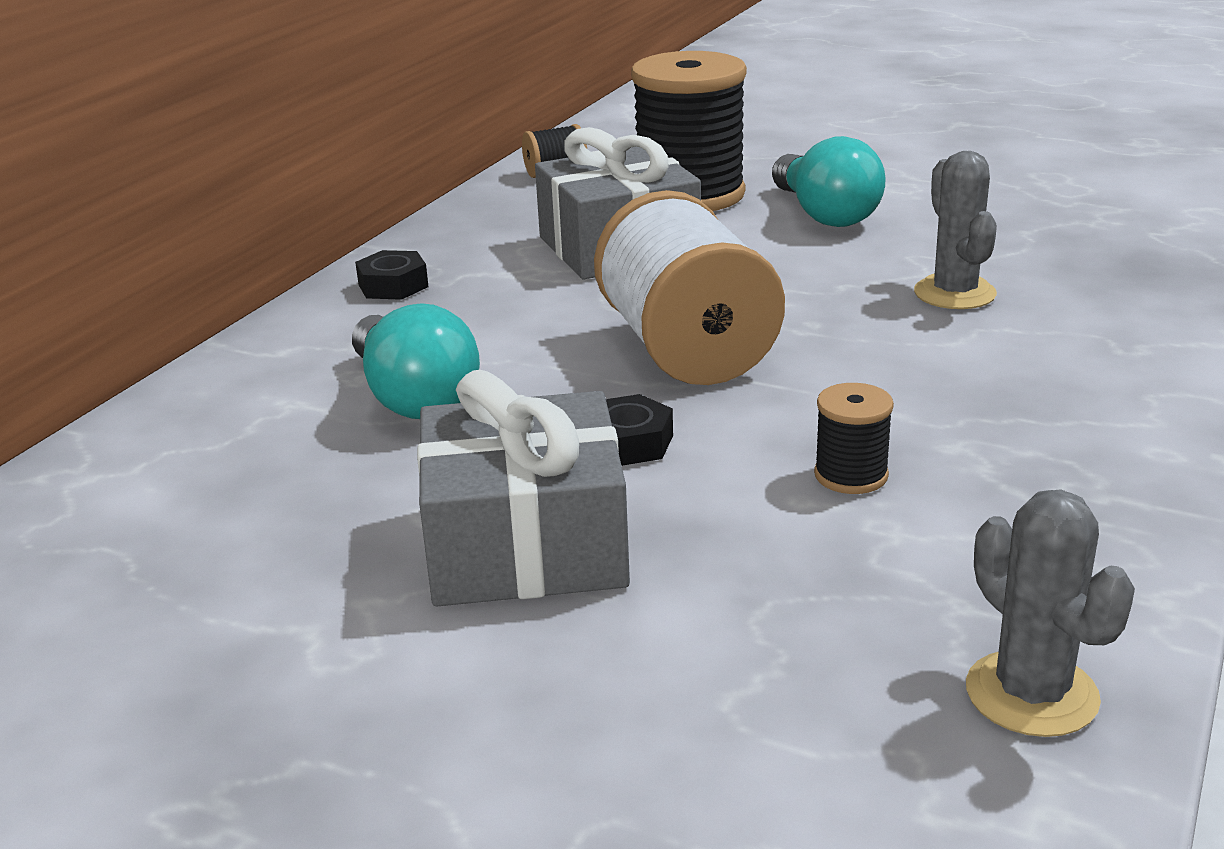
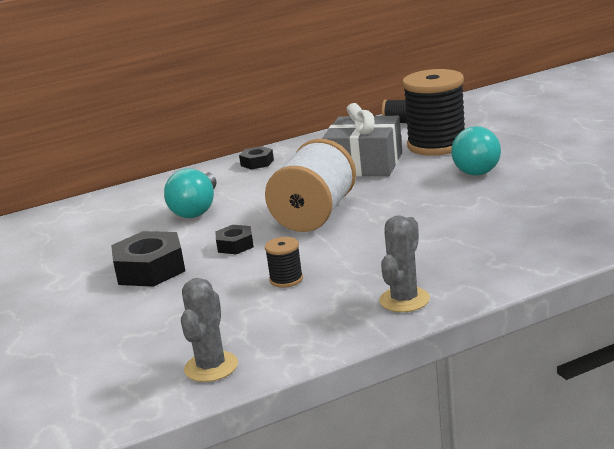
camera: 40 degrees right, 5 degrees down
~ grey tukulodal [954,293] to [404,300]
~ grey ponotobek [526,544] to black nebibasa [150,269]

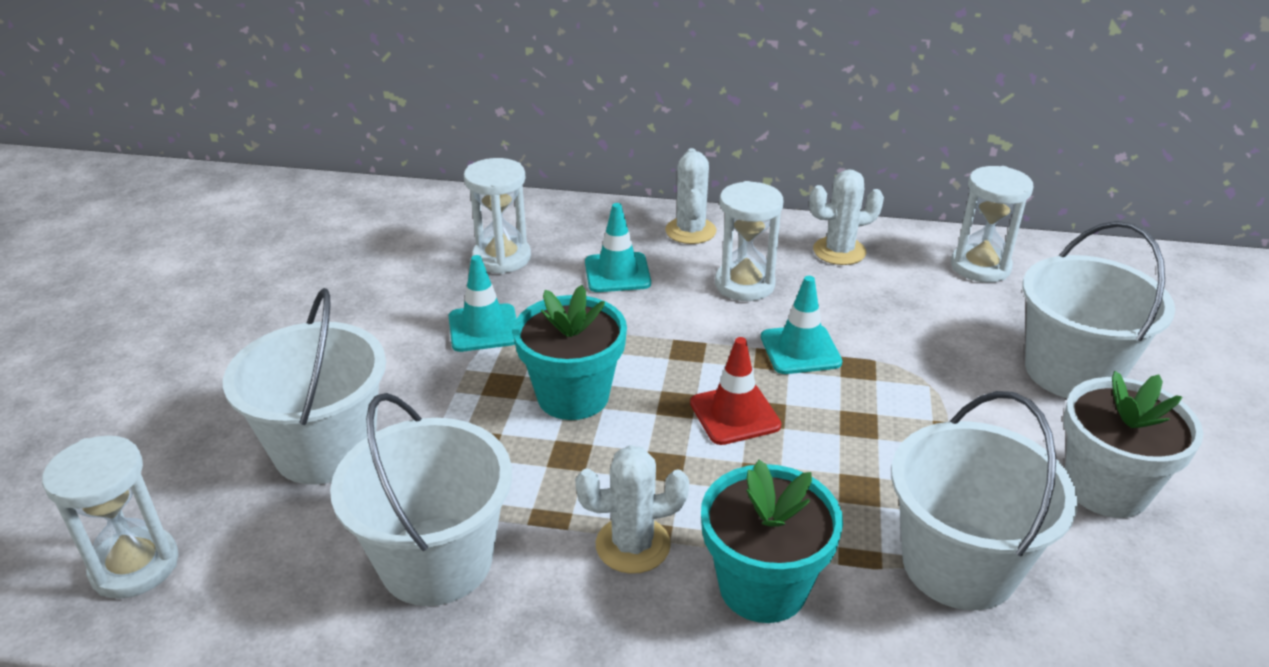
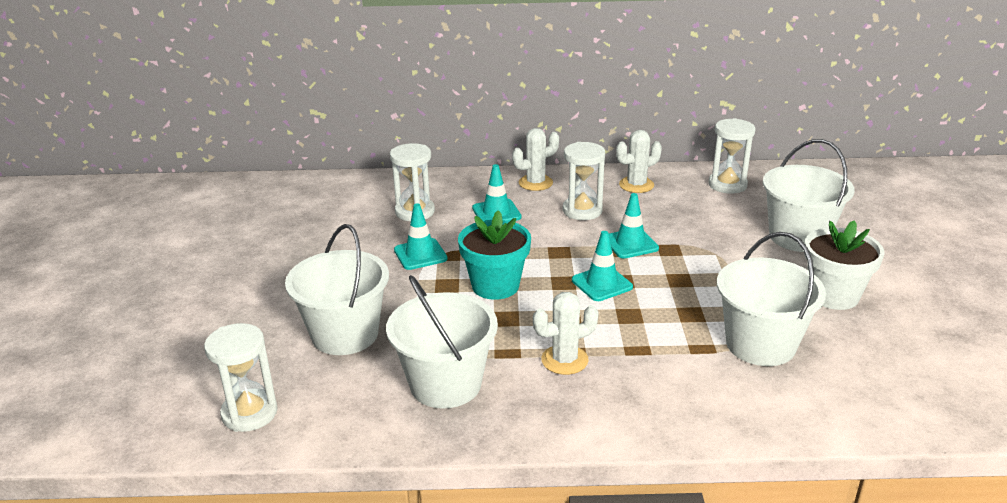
camera: 10 degrees left, 5 degrees down
~ white tukulodal [690,231] = [535,183] 75 degrees clockwise
~ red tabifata [734,414] to turquoise tabifata [602,284]
- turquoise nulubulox [763,586]

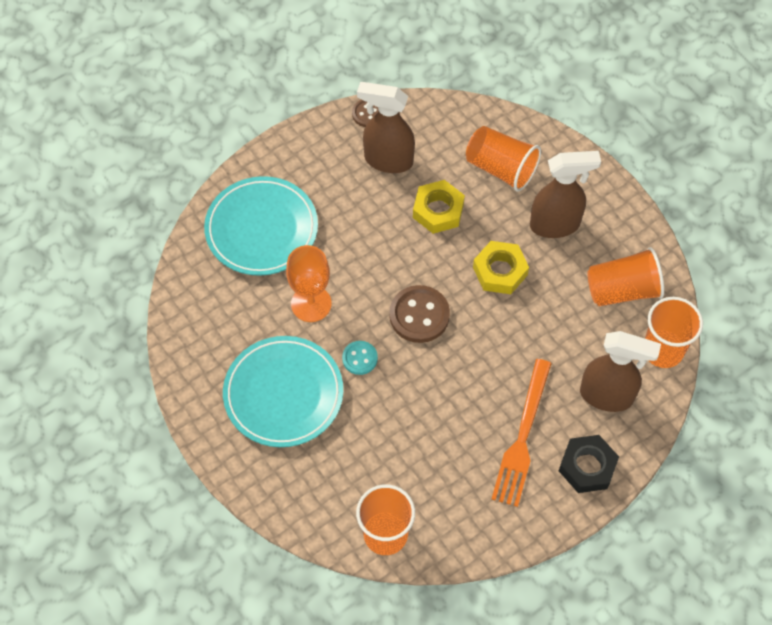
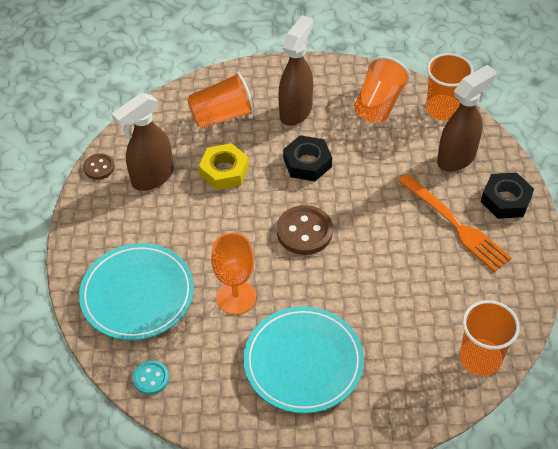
camera: 55 degrees left, 10 degrees down
~ yellow nebibasa [500,271] to black nebibasa [307,163]
~ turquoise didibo [360,358] to [151,378]

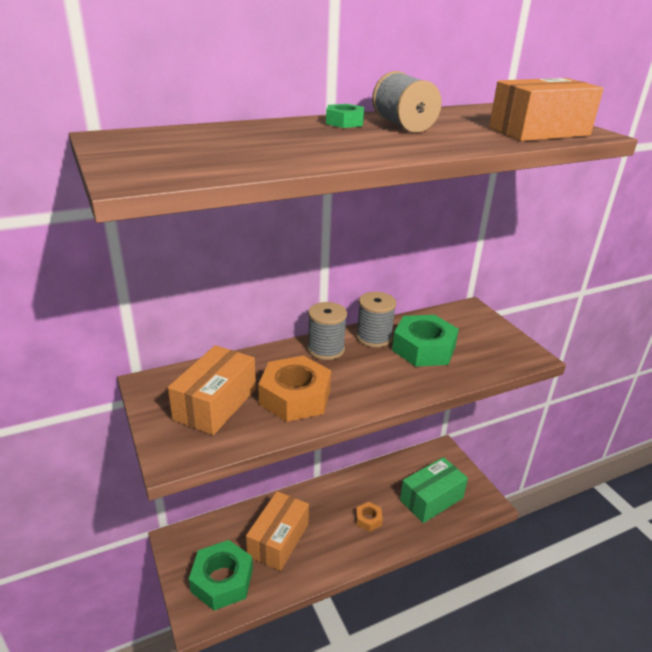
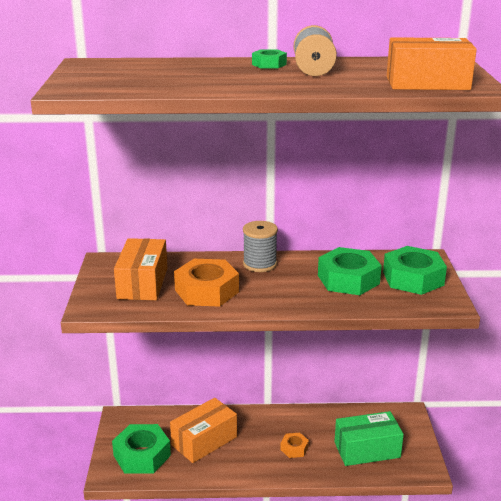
camera: 25 degrees right, 5 degrees down
- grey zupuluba [374,337]
~ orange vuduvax [215,404] = [142,283] 45 degrees counterclockwise
+ green nebibasa [413,278]

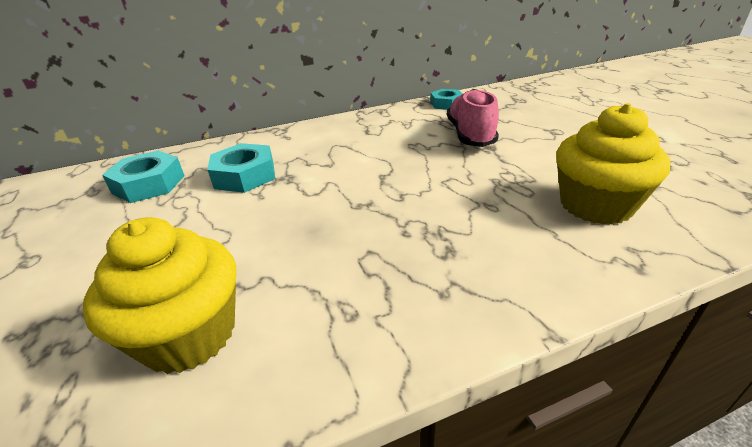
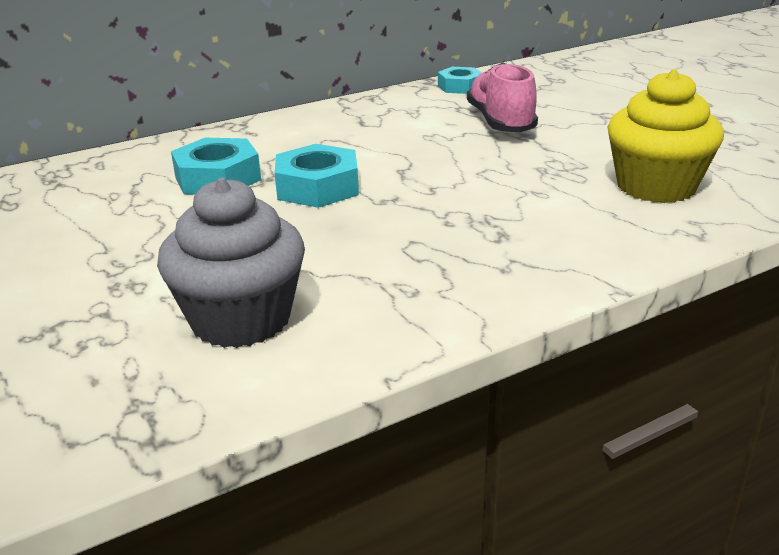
camera: 10 degrees left, 5 degrees down
~ turquoise nebibasa [149,184] to [318,187]
~ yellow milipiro [189,334] to grey milipiro [241,319]

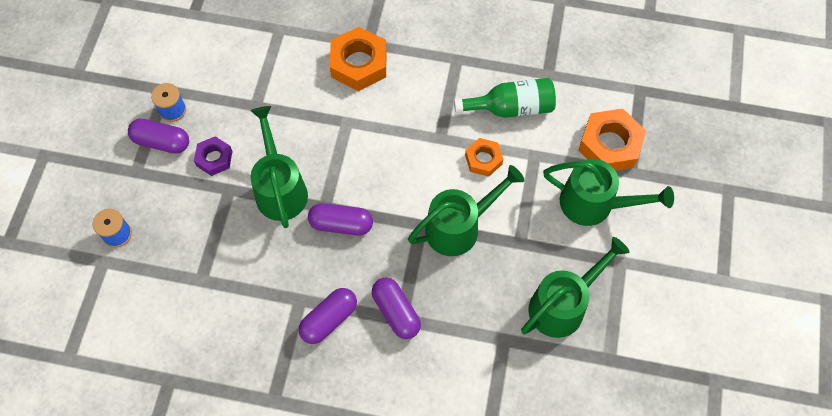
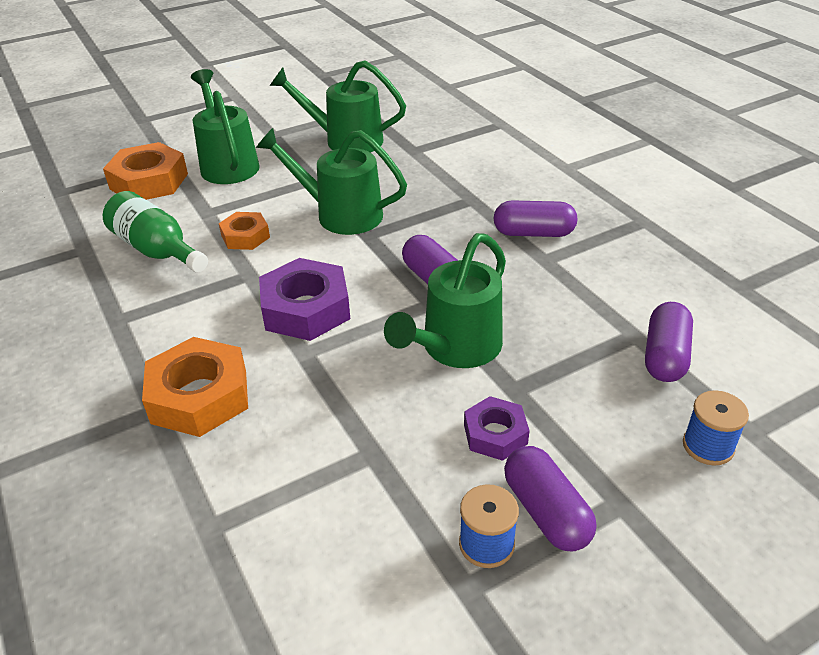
camera: 130 degrees left, 25 degrees down
~ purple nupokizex [396,312] to [665,356]
+ purple nebibasa [306,309]

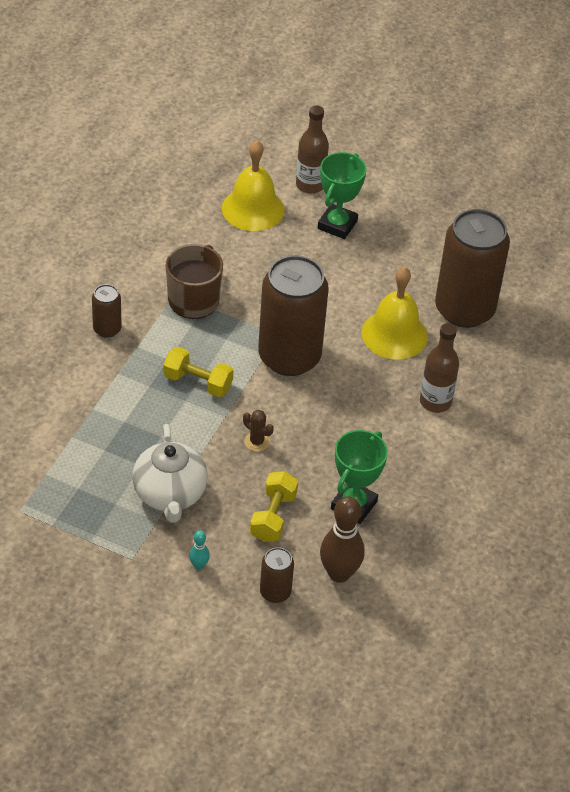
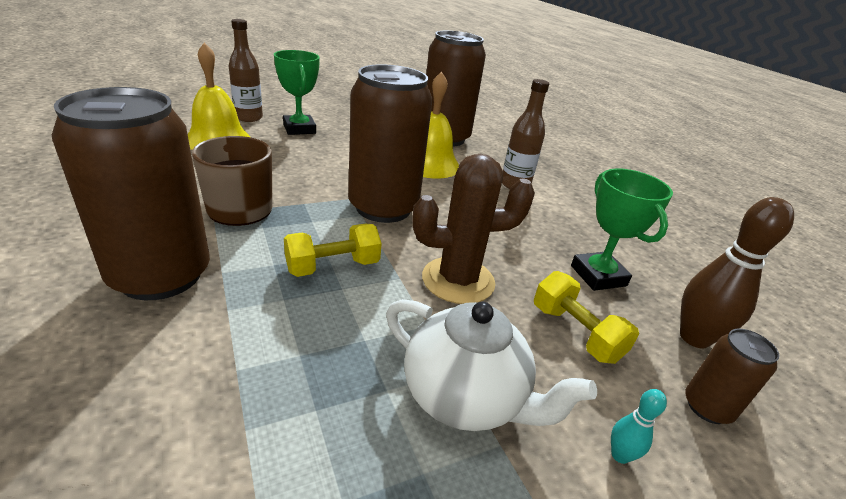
camera: 50 degrees left, 15 degrees down
~ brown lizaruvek [107,329] = [160,276] x2.22
~ brown tukulodal [256,442] = [458,280] x2.25

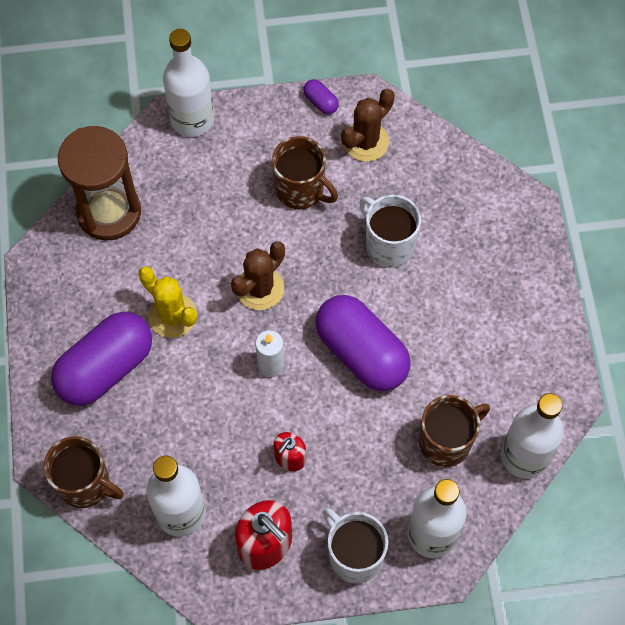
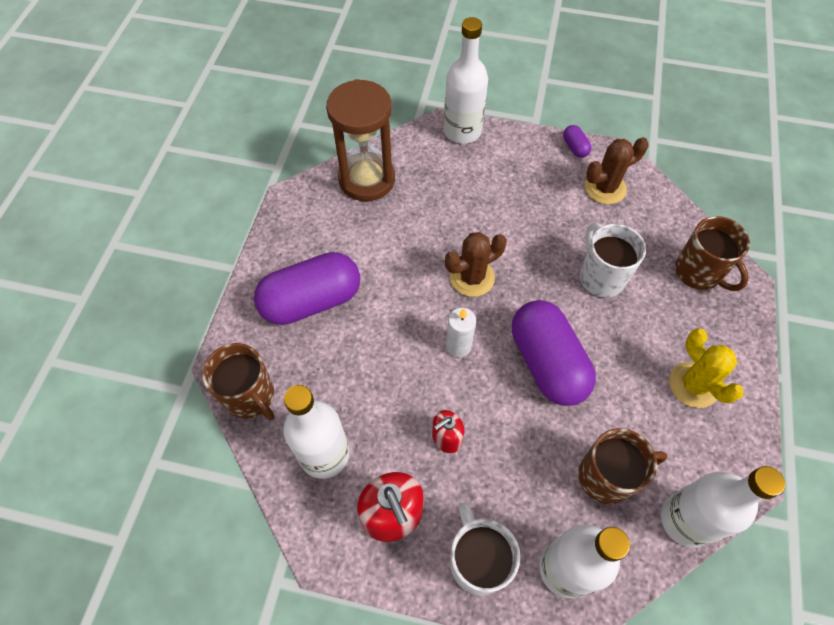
camera: 20 degrees right, 5 degrees down
~ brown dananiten [301,190] to [699,272]
~ yellow tukulodal [172,315] to [693,385]

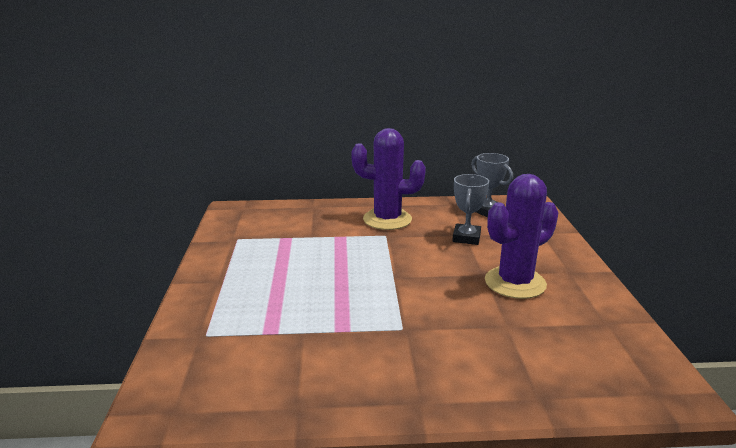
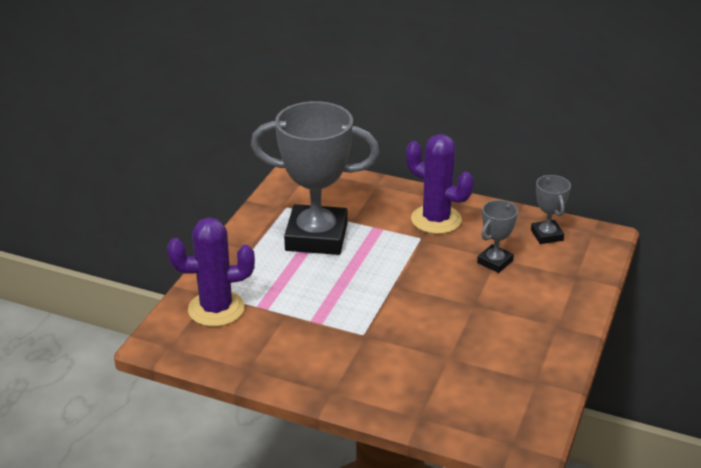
camera: 25 degrees right, 10 degrees up
~ purple tukulodal [515,283] to [216,309]
+ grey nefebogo [316,237]

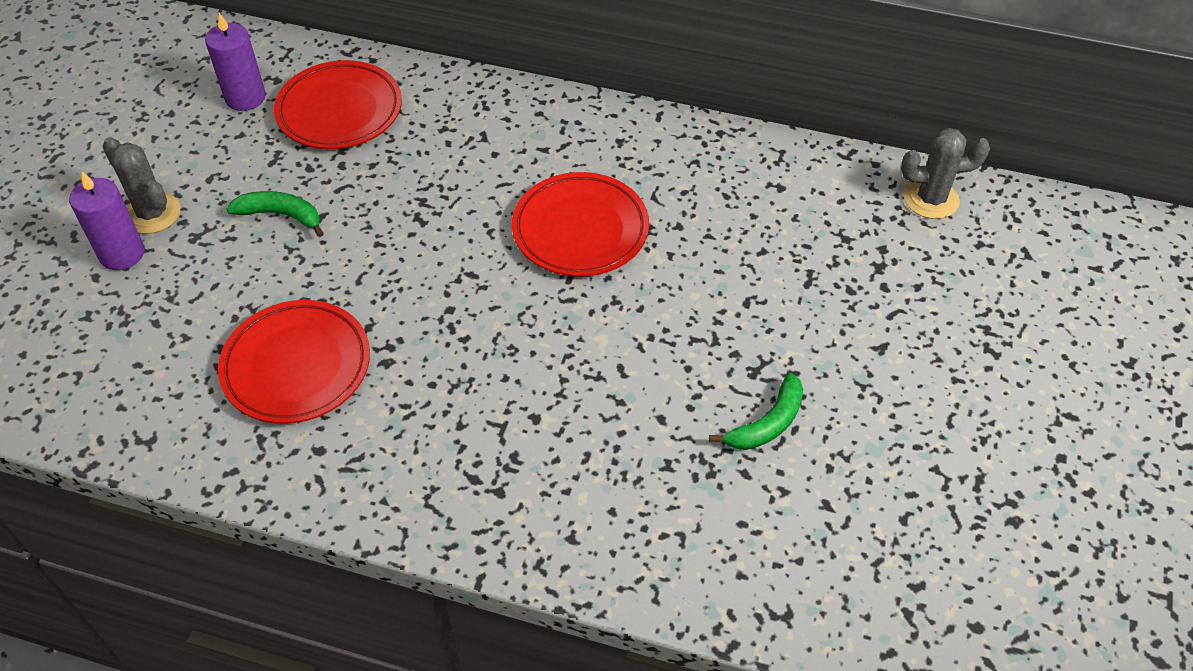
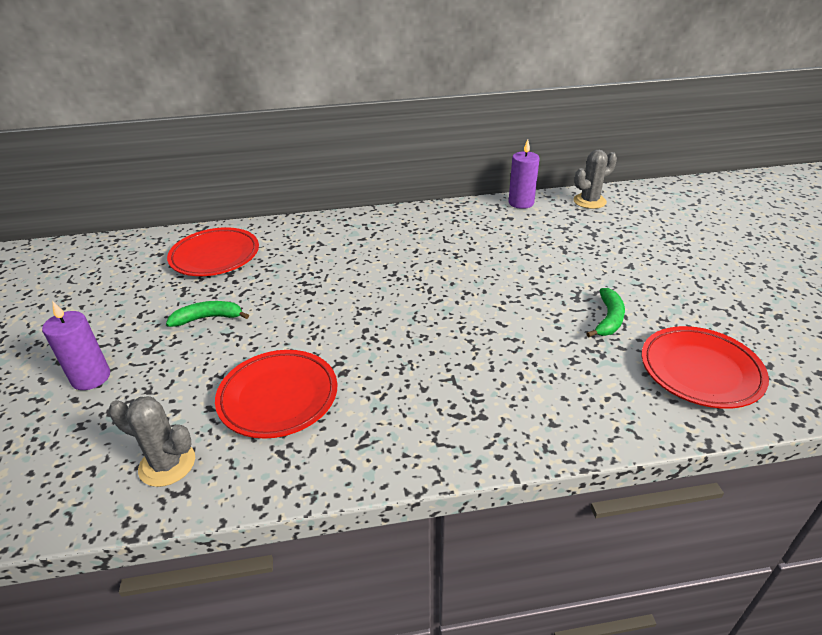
camera: 25 degrees left, 15 degrees down
~ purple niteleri [245,97] to [521,203]
~ grey tukulodal [152,213] to [167,464]
~ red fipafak [580,230] to [700,371]

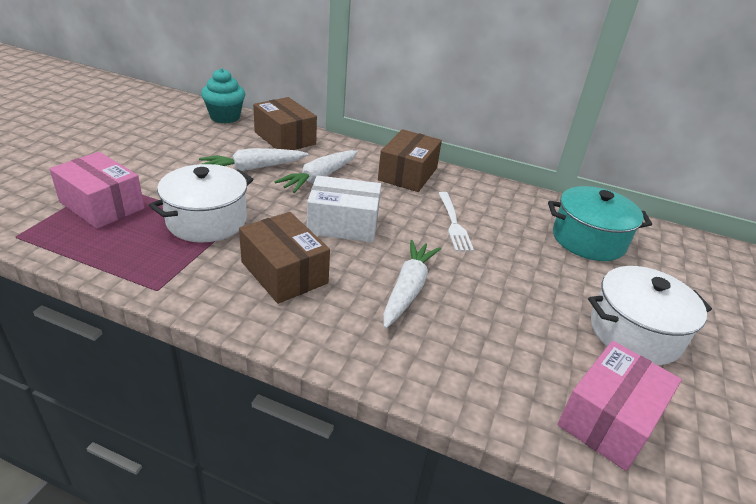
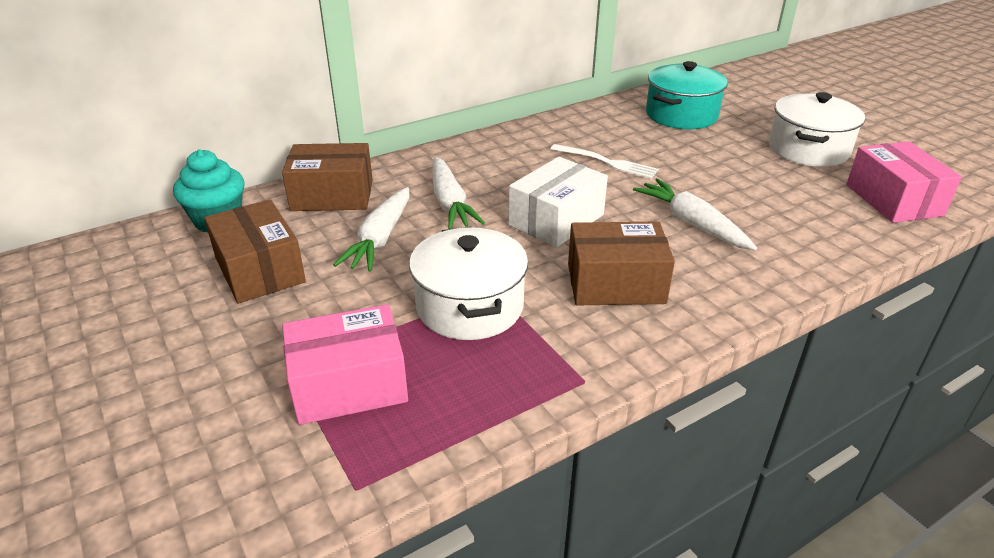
camera: 50 degrees left, 0 degrees up
~ brown vuduvax [408,174] to [260,270]

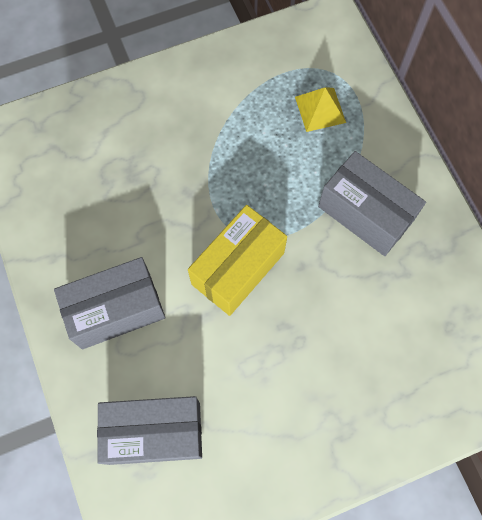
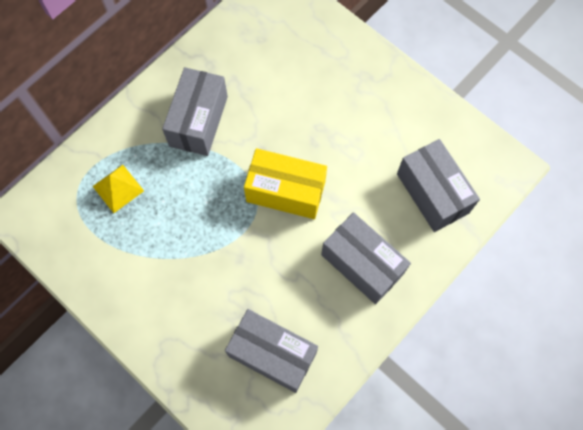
camera: 115 degrees left, 0 degrees up
+ grey vuduvax [272,354]

